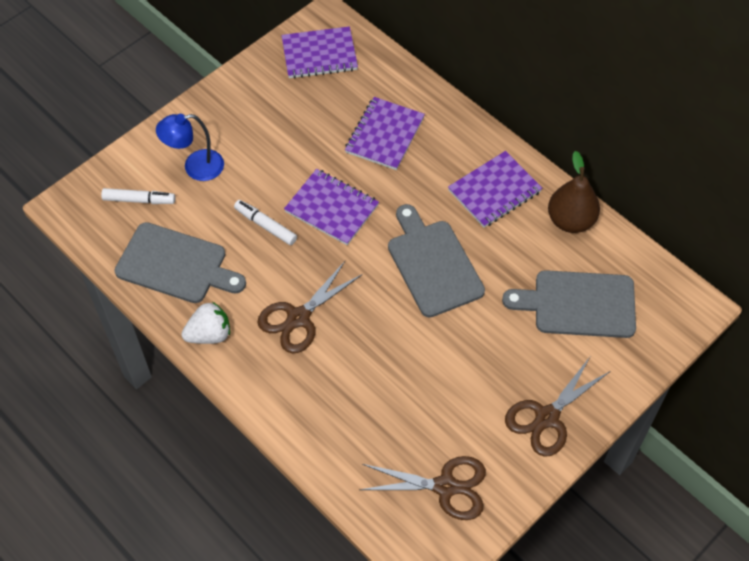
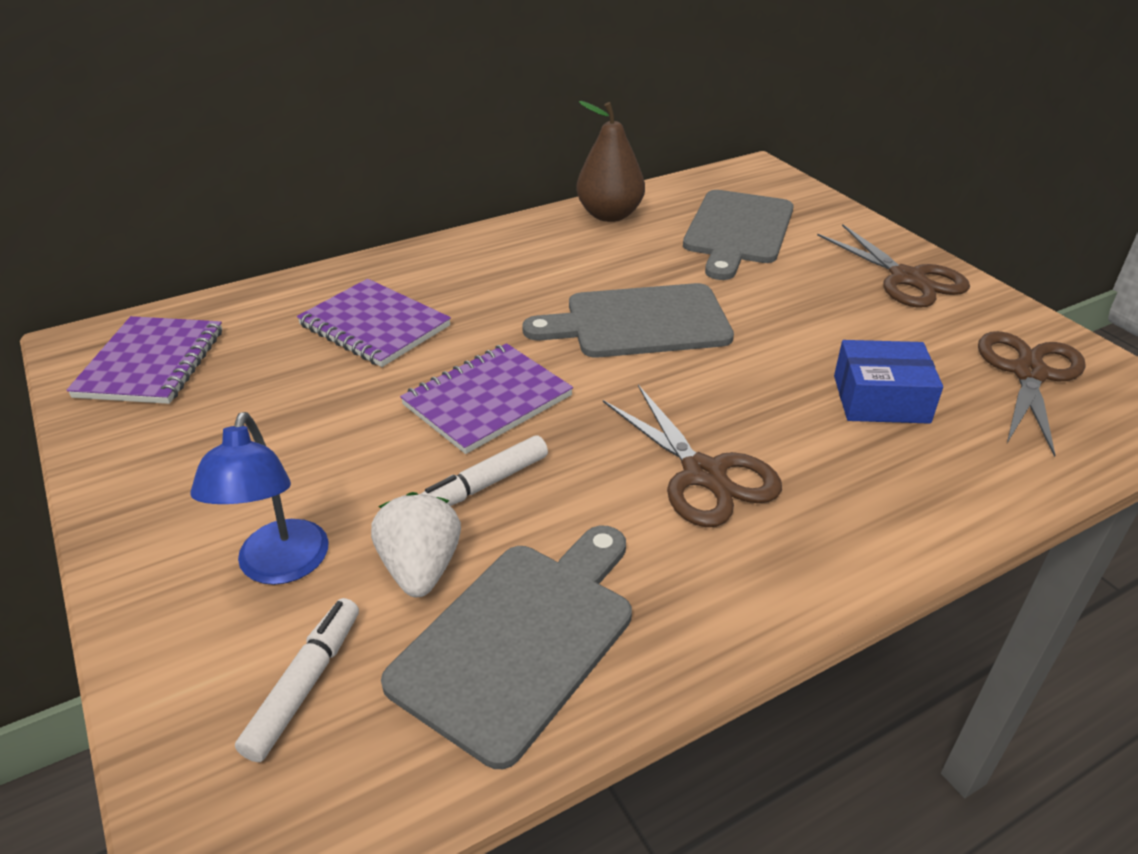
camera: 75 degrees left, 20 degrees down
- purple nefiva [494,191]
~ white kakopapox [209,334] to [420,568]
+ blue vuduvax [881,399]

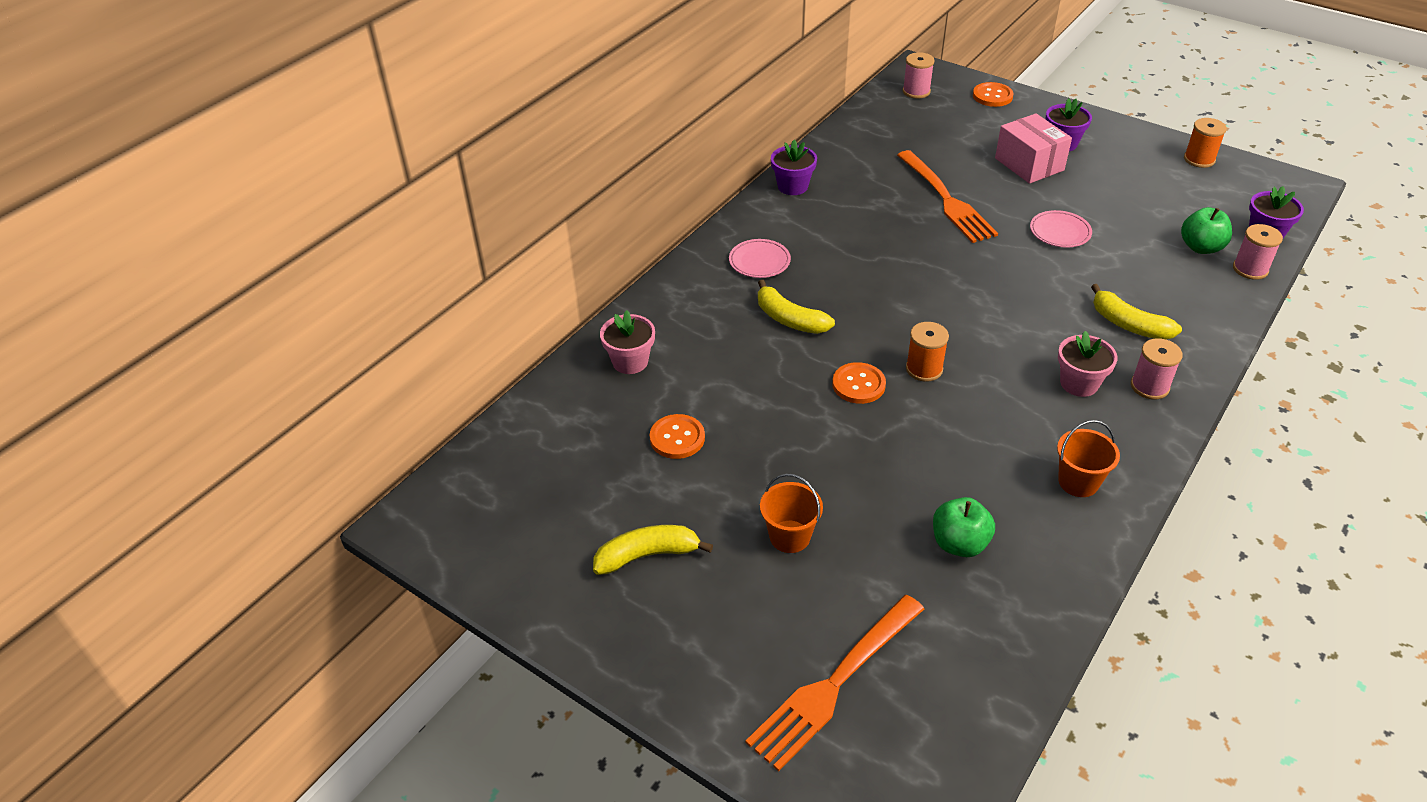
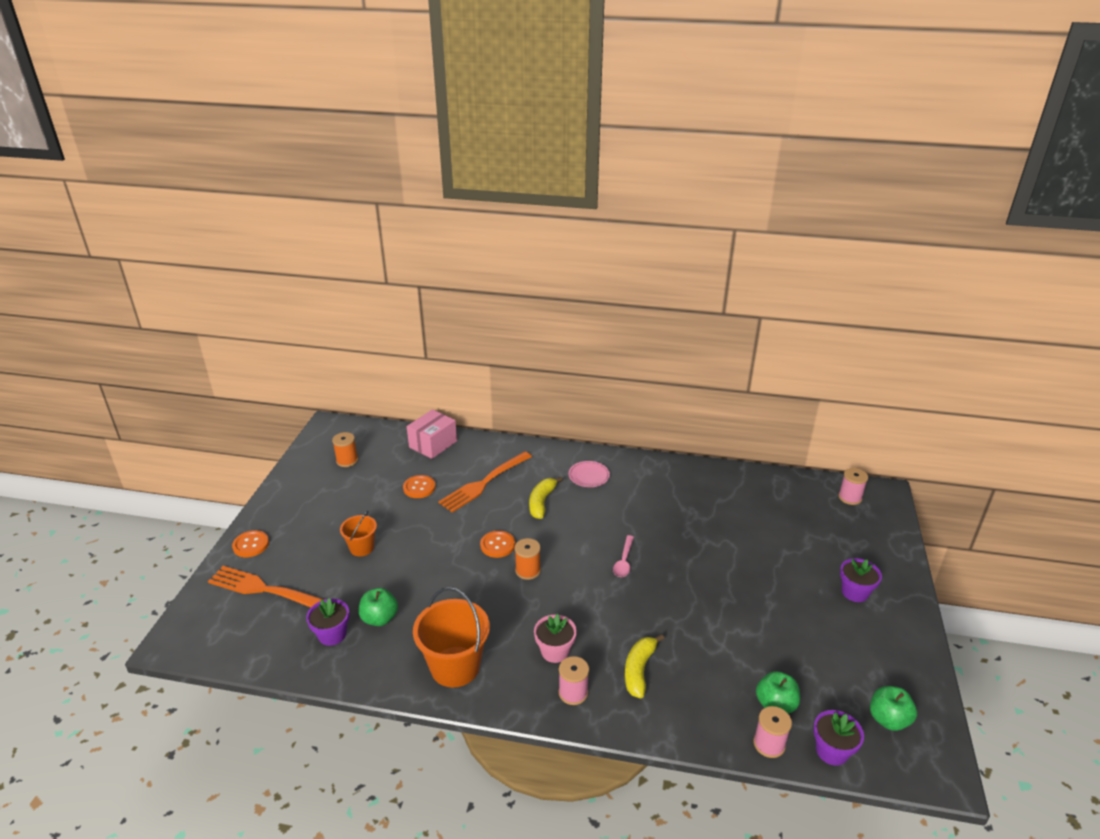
camera: 65 degrees right, 10 degrees down
~ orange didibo [992,96] to [251,545]
~ pink vuduvax [1029,164] to [433,444]
~ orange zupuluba [1199,159] to [347,460]
~ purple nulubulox [792,186] to [332,634]
~ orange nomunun [946,199] to [484,483]
- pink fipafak [1060,232]
- pink nulubulox [630,361]
~ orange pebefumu [1078,482] = [455,666] x1.77
- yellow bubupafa [647,555]
+ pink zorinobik [624,561]
+ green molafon [888,719]

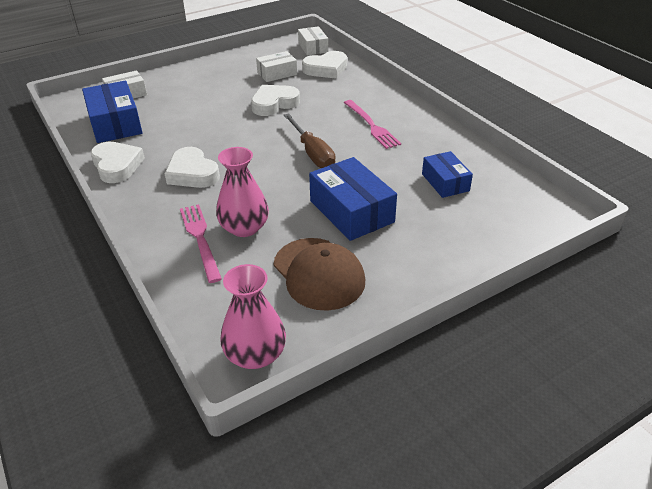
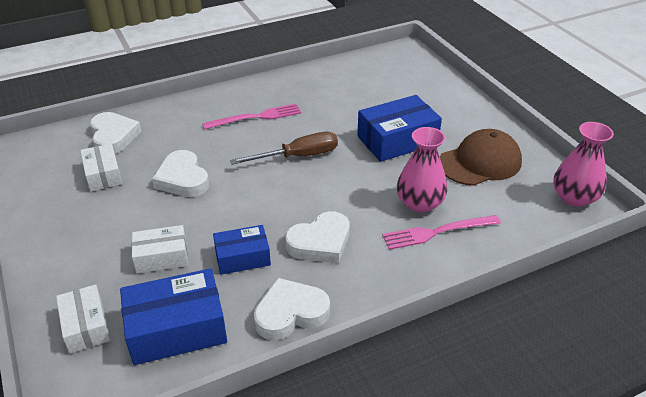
camera: 85 degrees left, 0 degrees up
~ white vuduvax [313,47] to [161,257]
~ blue vuduvax [445,182] to [242,257]

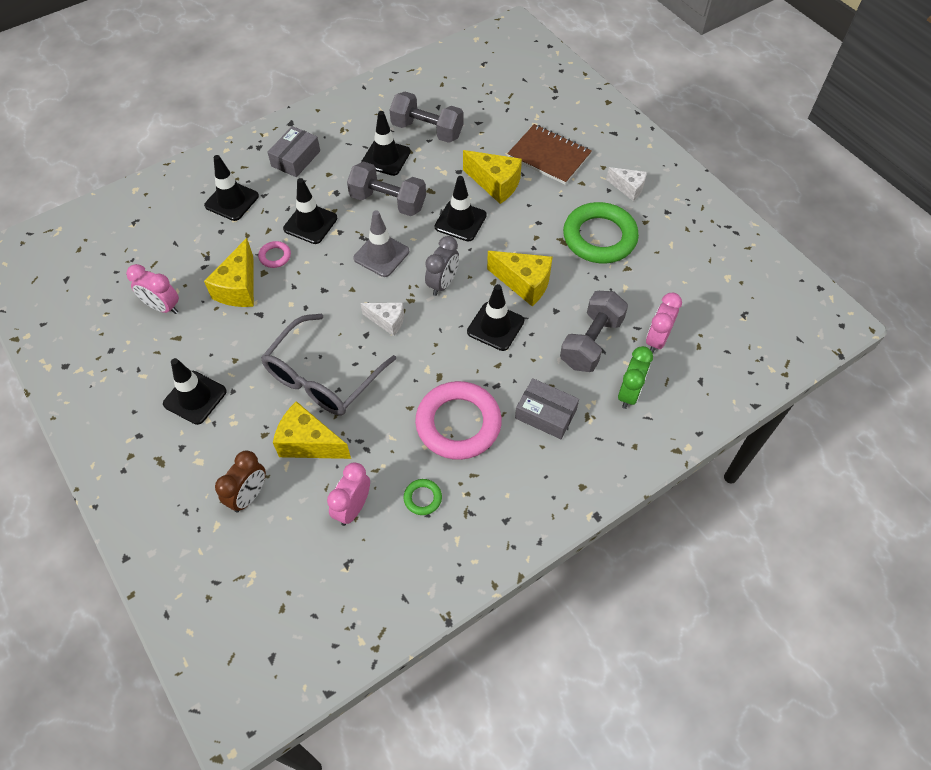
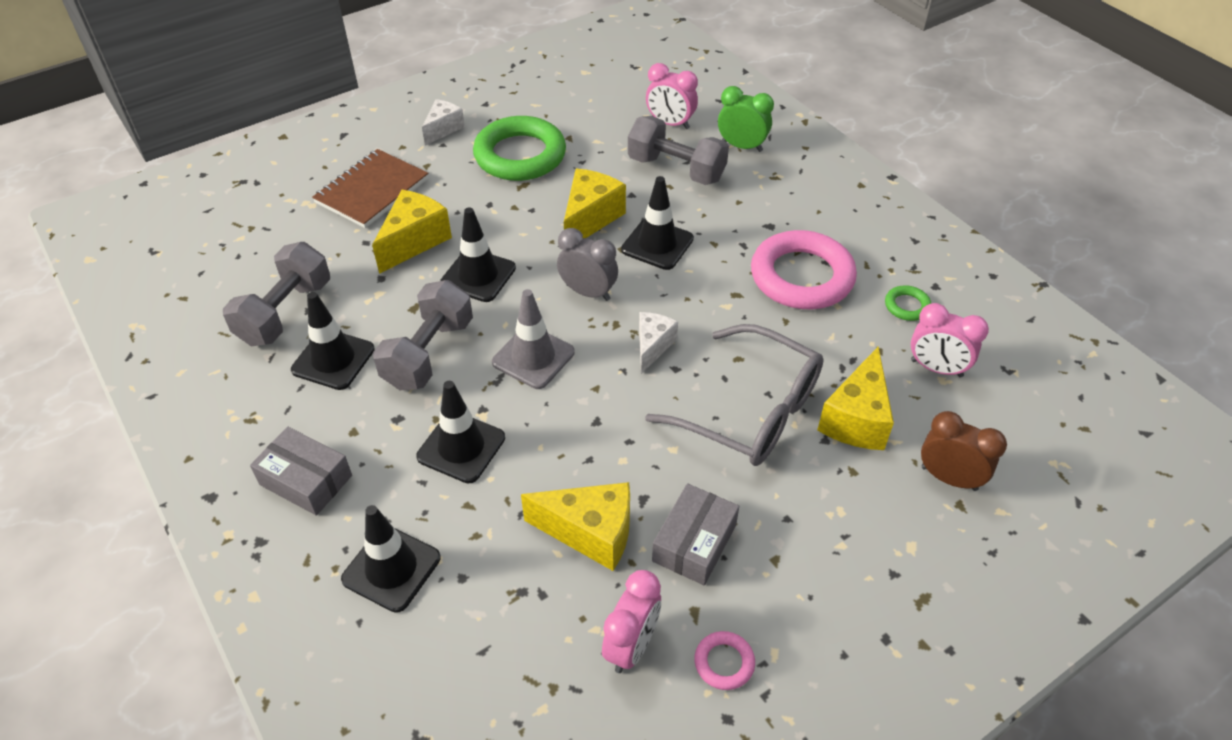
camera: 90 degrees left, 10 degrees down
~ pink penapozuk [275,256] to [724,662]
- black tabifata [195,397]
~ grey vuduvax [545,414] to [694,543]

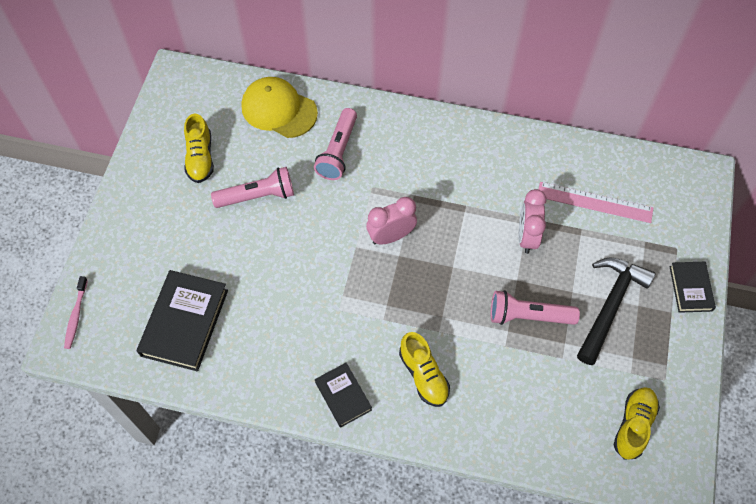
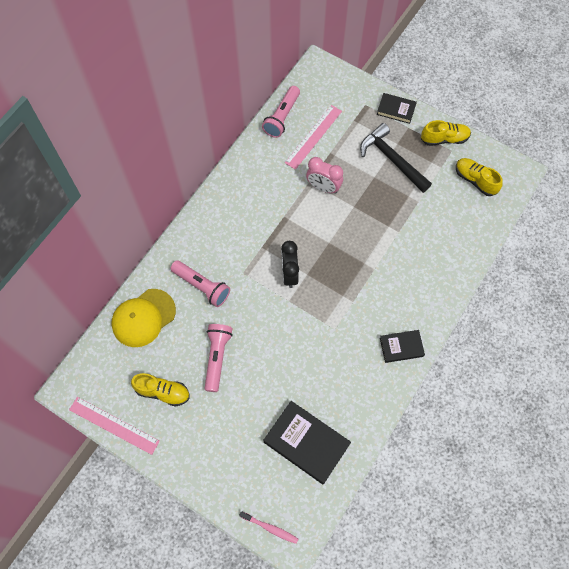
camera: 70 degrees left, 5 degrees up
~ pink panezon [391,236] to black panezon [289,274]
~ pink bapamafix [528,316] to [282,117]
~ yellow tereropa [423,375] to [444,139]
+ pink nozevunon [114,425]

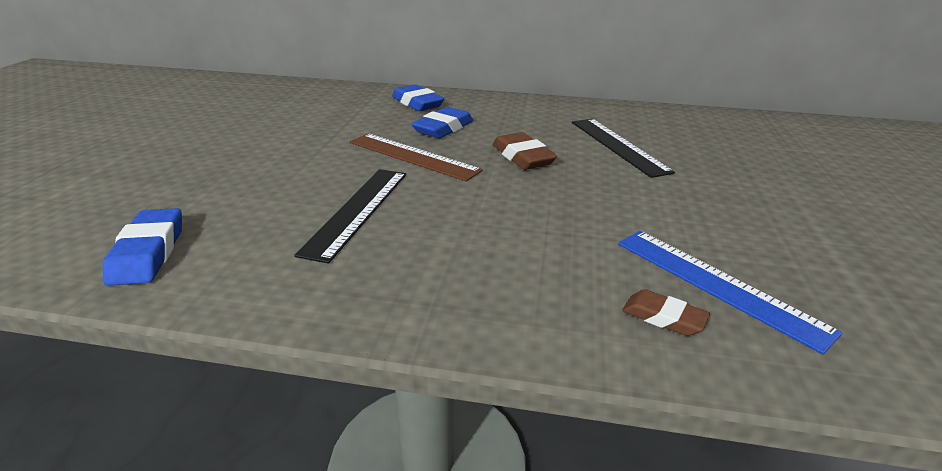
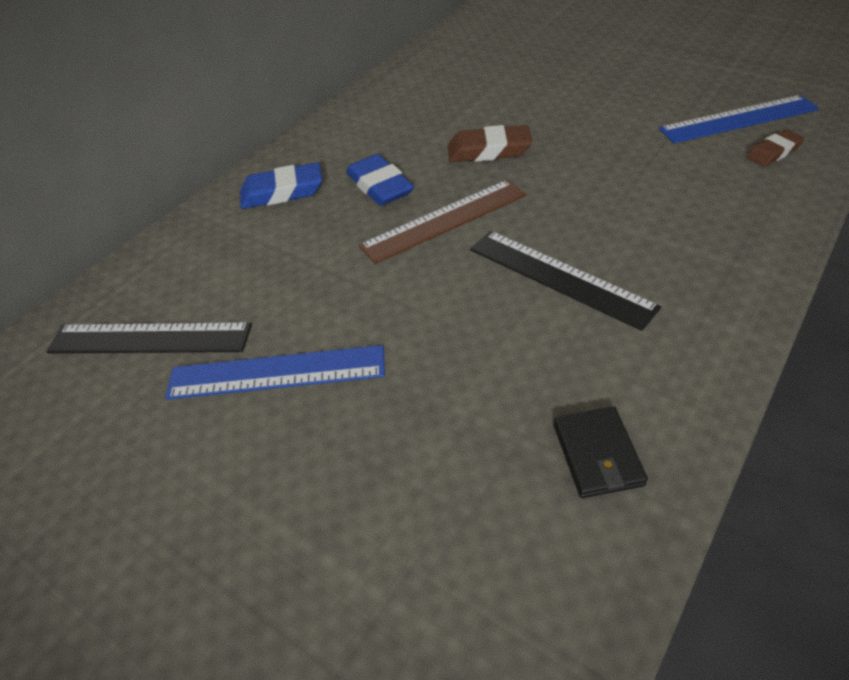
camera: 60 degrees left, 15 degrees up
~ black nozevunon [618,146] to [150,338]
~ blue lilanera [148,253] to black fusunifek [597,454]
+ blue nozevunon [276,373]

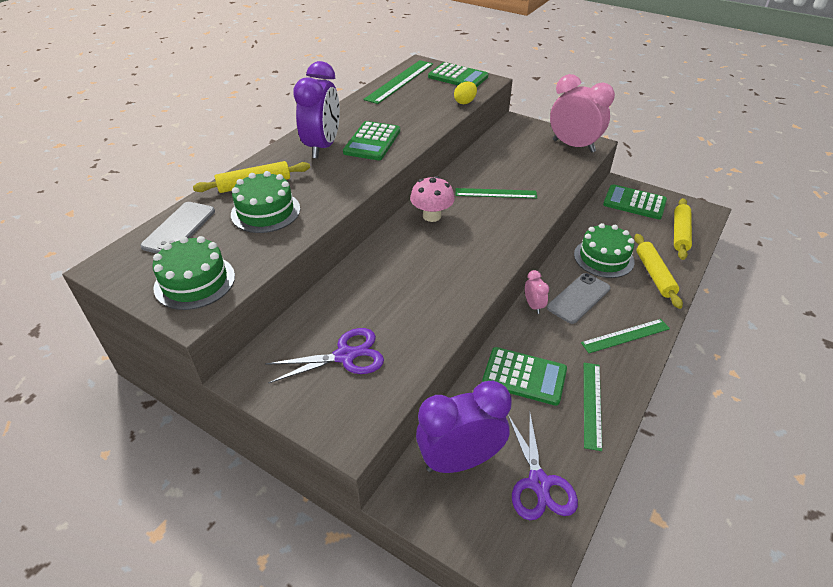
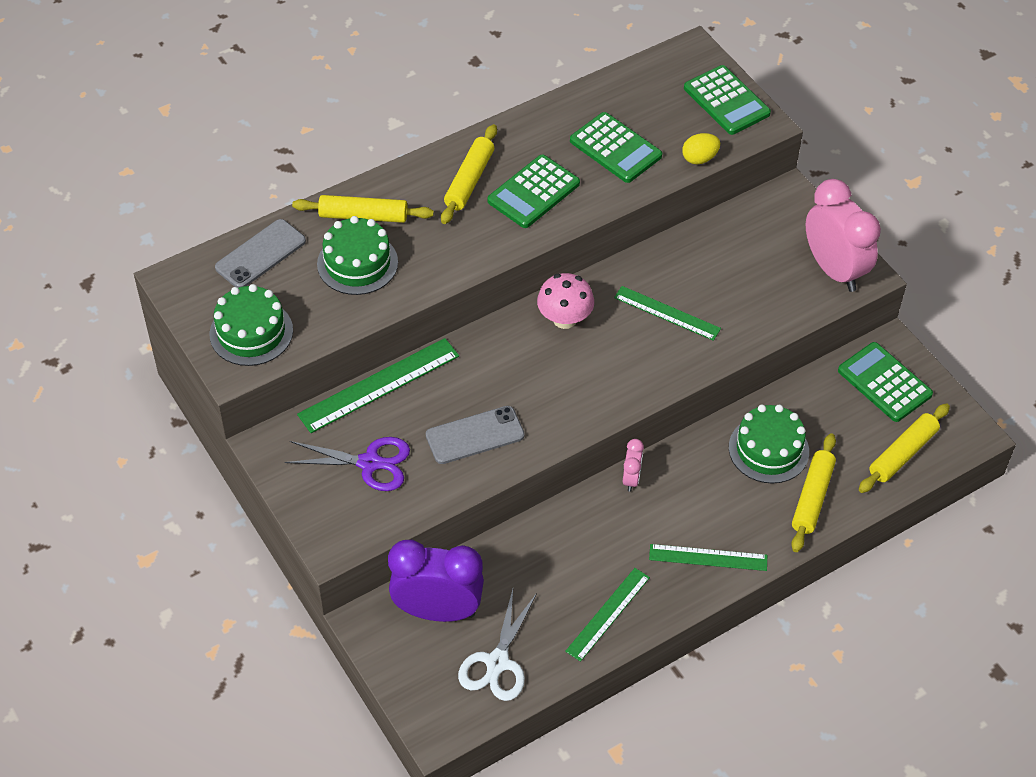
camera: 25 degrees right, 10 degrees up
~ green nozevunon [400,81] to [379,385]
~ purple panezon [323,147] to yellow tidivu [469,180]
~ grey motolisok [579,298] to [475,435]
~ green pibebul [524,376] to [615,148]
~ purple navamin [539,483] to white navamin [497,663]

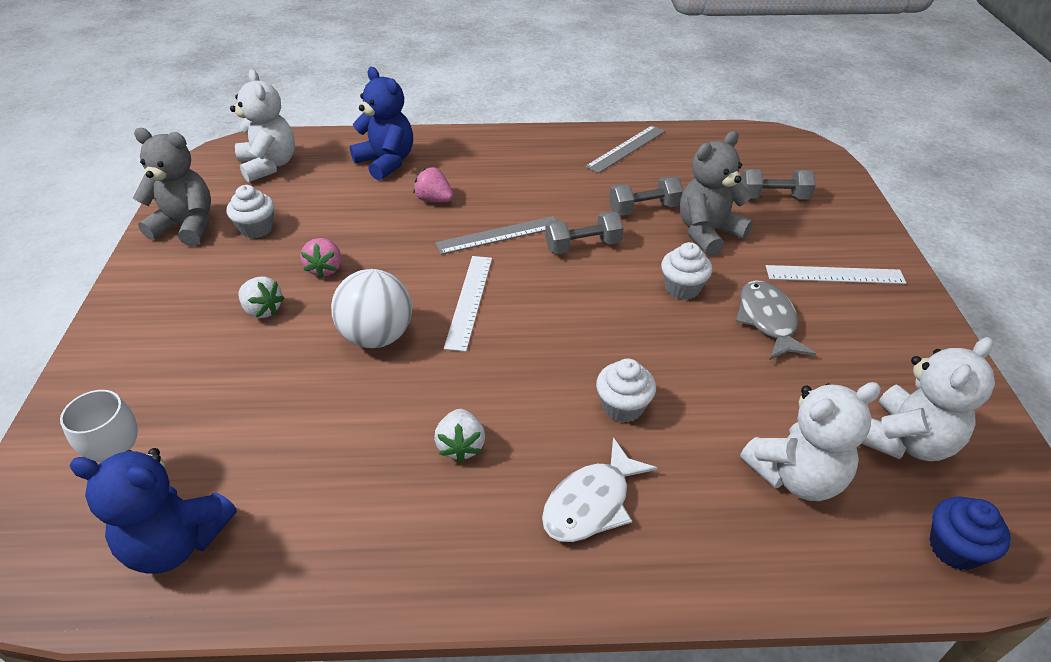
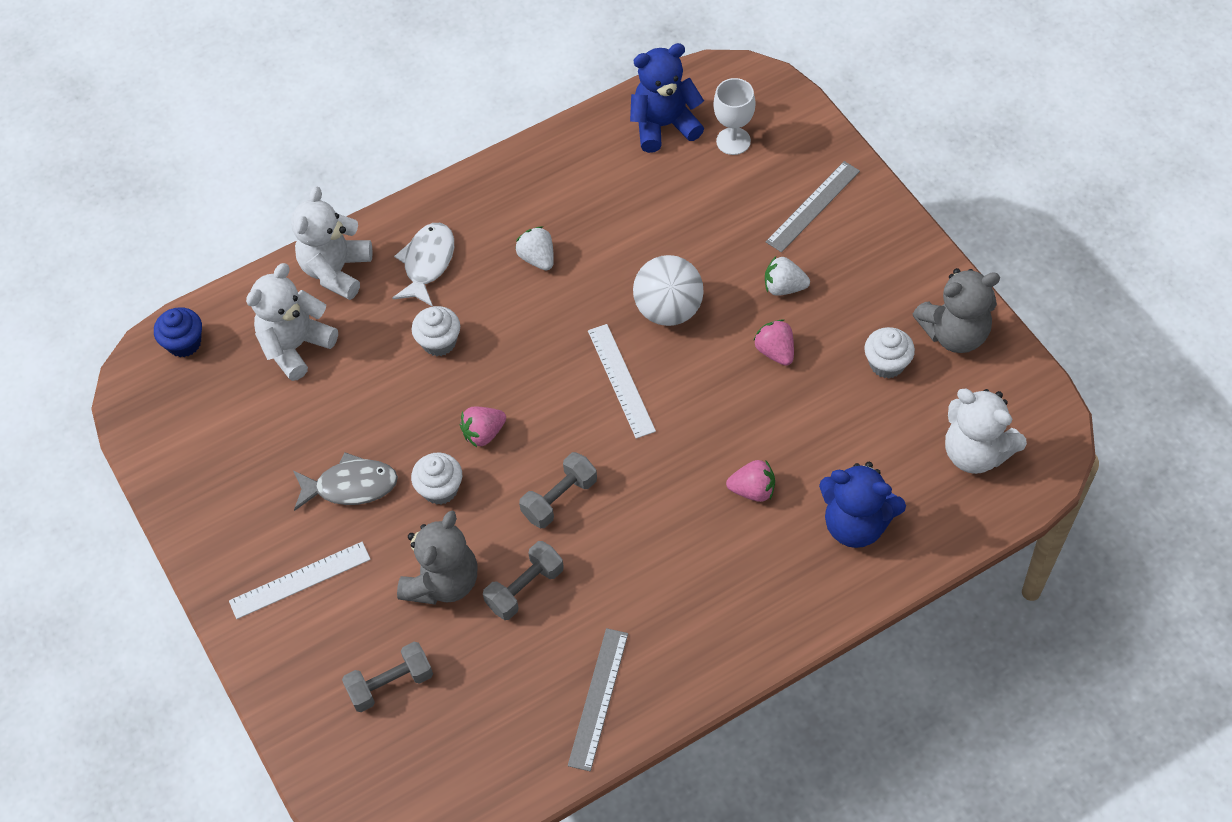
camera: 155 degrees right, 15 degrees up
~ grey nozevunon [498,235] to [813,206]
~ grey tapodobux [767,320] = [351,486] 60 degrees counterclockwise
~ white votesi [905,441] to [336,270]
+ pink kakopapox [483,433]

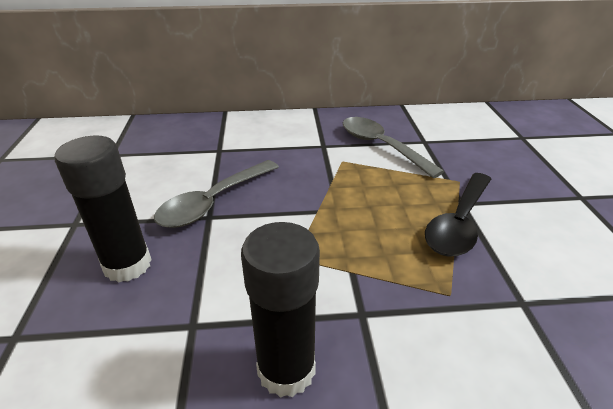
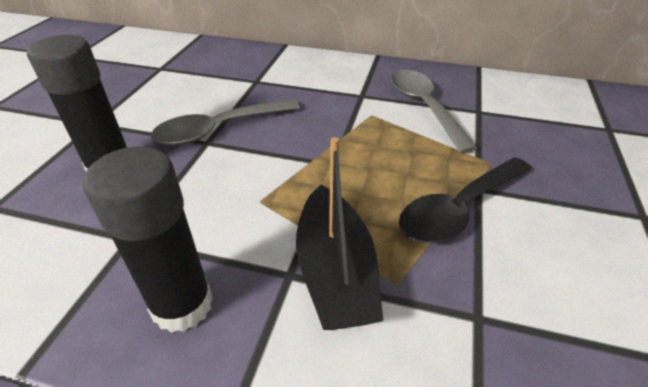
camera: 20 degrees right, 5 degrees up
+ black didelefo [335,272]

